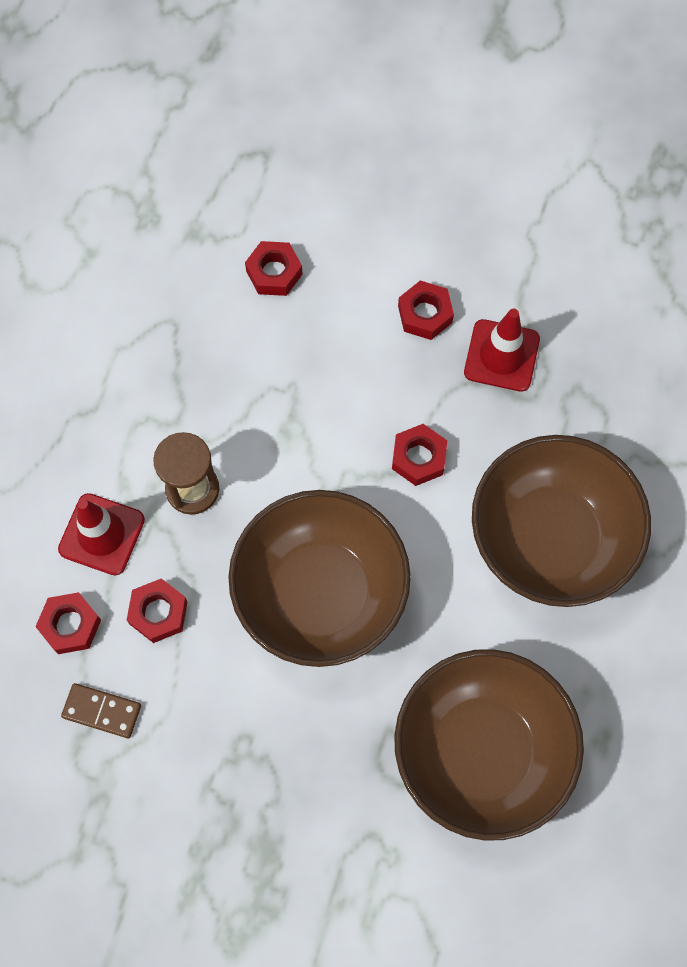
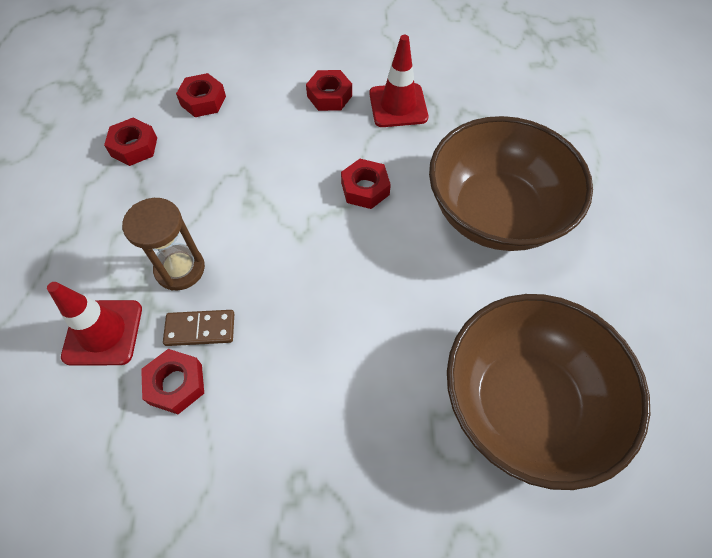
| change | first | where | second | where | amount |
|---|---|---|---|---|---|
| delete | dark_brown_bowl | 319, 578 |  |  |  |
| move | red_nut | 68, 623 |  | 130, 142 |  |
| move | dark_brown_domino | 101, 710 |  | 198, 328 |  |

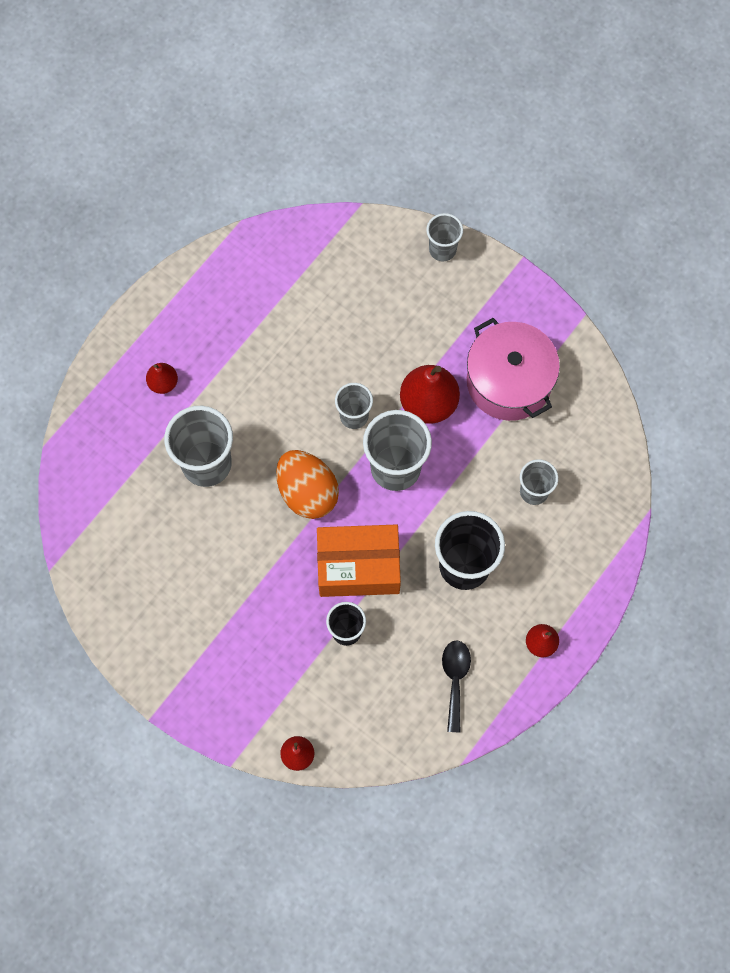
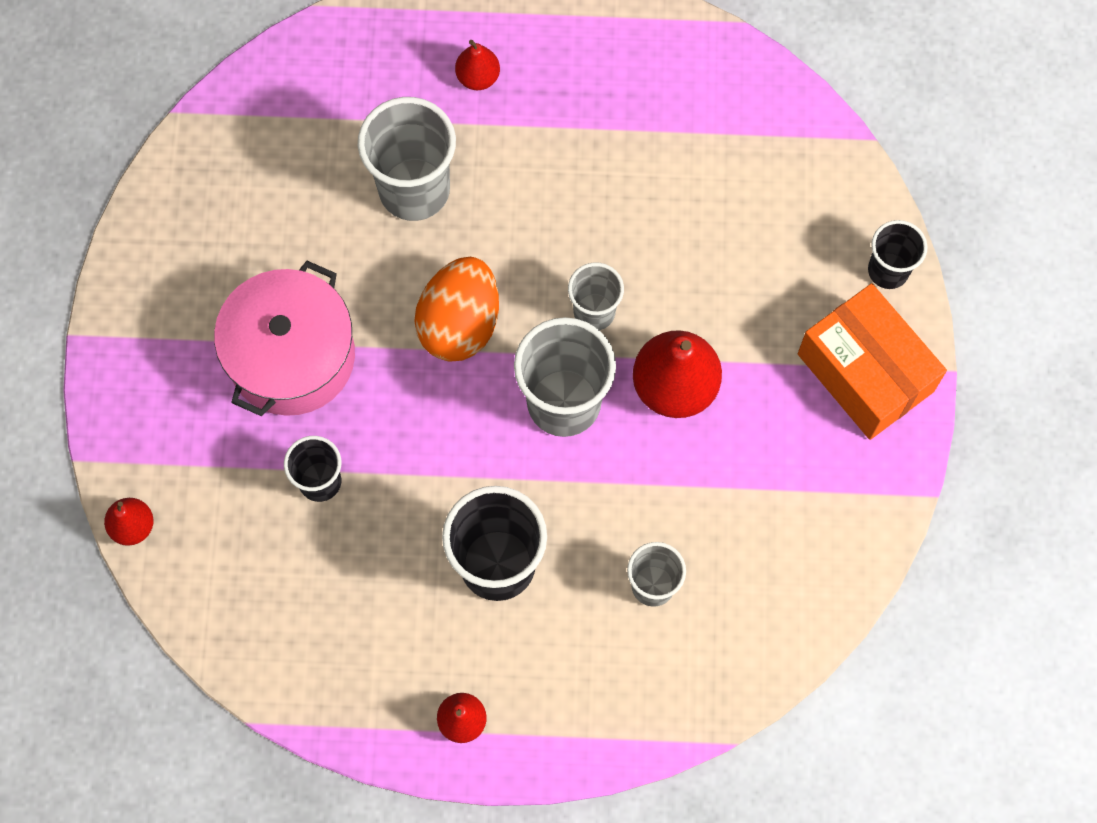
| change | first | where | second | where | amount |
|---|---|---|---|---|---|
| recolor | ash-grey_tumbler | 444, 237 | ebony_tumbler | 898, 254 |  |
| move | rosy_cooking_pot | 513, 369 |  | 284, 338 |  |
| move | orange-coloured_parcel | 359, 561 |  | 872, 361 |  |
| delete | ebony_spoon | 456, 686 |  |  |  |

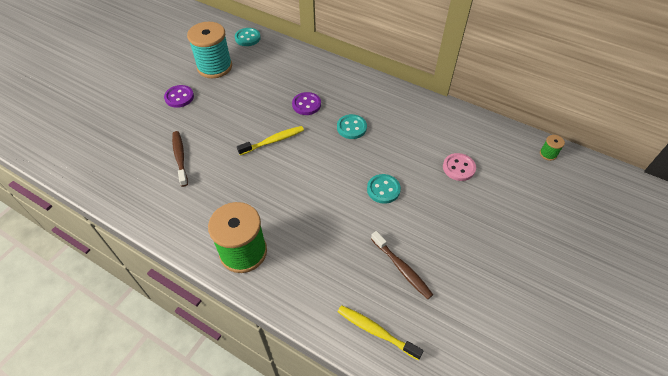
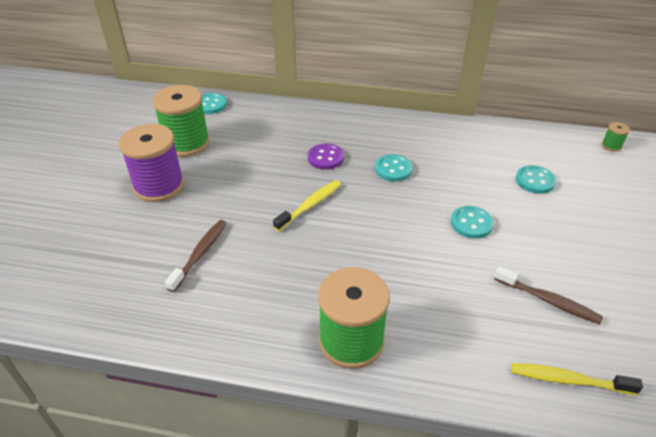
| change | first | where | second | where | amount |
|---|---|---|---|---|---|
| recolor | teal_reel_of_thread | 209, 50 | leaf-green_reel_of_thread | 181, 121 |  |
| replace | purple_sewing_button | 179, 96 | purple_reel_of_thread | 151, 163 |  |
| rotate | dark_brown_dental_brush | 180, 159 |  | 196, 256 | 60 degrees clockwise |
| recolor | rosy_sewing_button | 459, 167 | teal_sewing_button | 536, 179 |  |

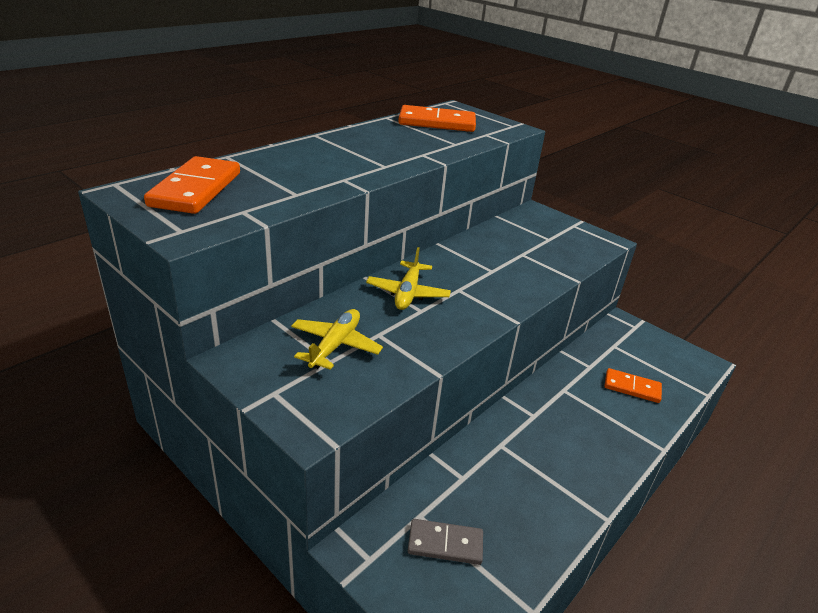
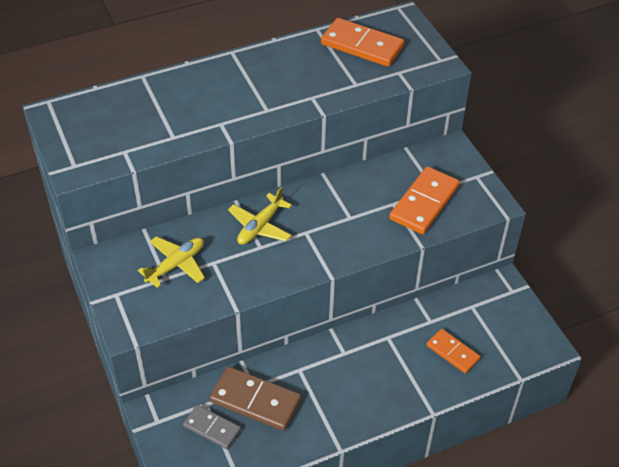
| change | first | where | second | where | amount |
|---|---|---|---|---|---|
| move | orange-coloured_domino | 192, 185 |  | 425, 200 |  |
| insert |  |  | dark_brown_domino | 255, 398 |  |

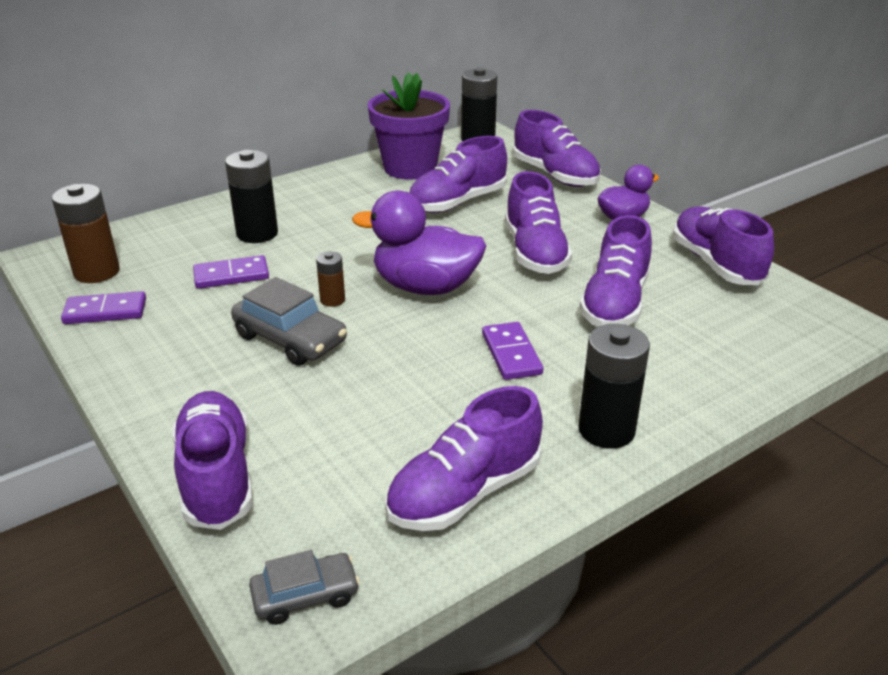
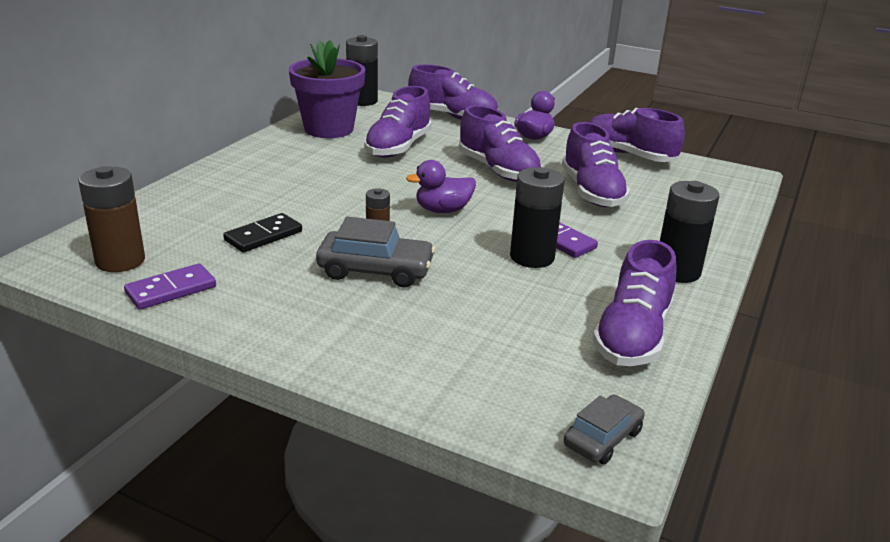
| change | first | where | second | where | amount |
|---|---|---|---|---|---|
| move | ebony_battery | 251, 196 |  | 537, 217 |  |
| resize | purple_duck | 419, 243 |  | 441, 186 | x0.60 |
| recolor | purple_domino | 231, 272 | ebony_domino | 262, 232 |  |
| delete | purple_lace-up_shoe | 212, 460 |  |  |  |

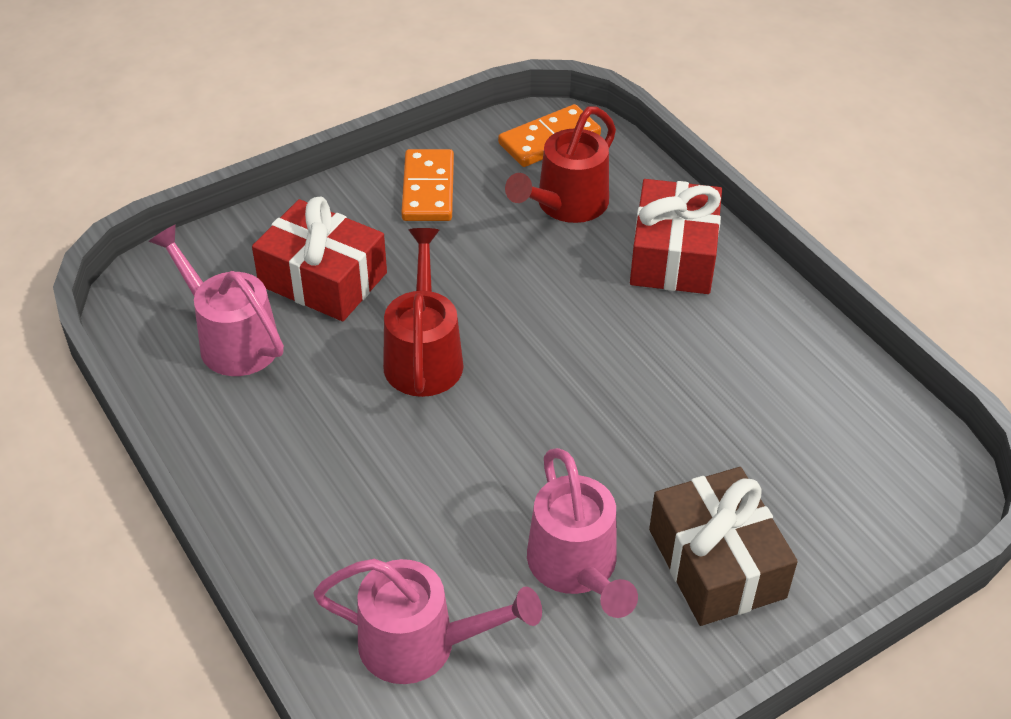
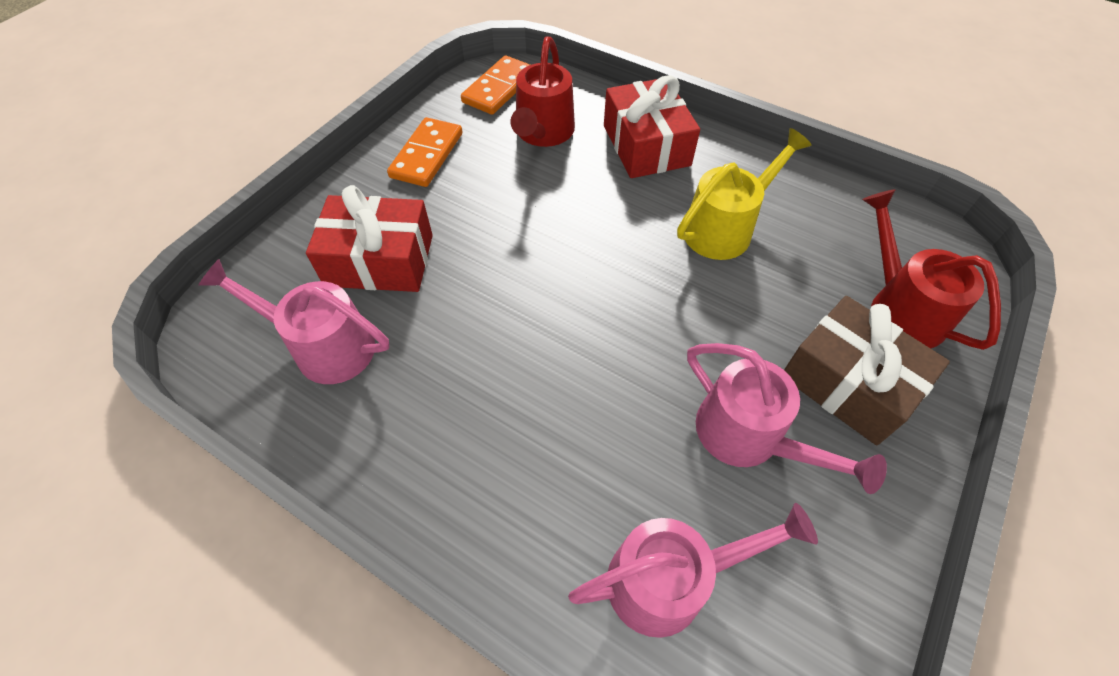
| change | first | where | second | where | amount |
|---|---|---|---|---|---|
| rotate | orange-coloured_domino | 427, 185 |  | 425, 152 | 45 degrees clockwise |
| move | red_watering_can | 423, 312 |  | 931, 269 |  |
| insert |  |  | bright_yellow_watering_can | 744, 194 |  |

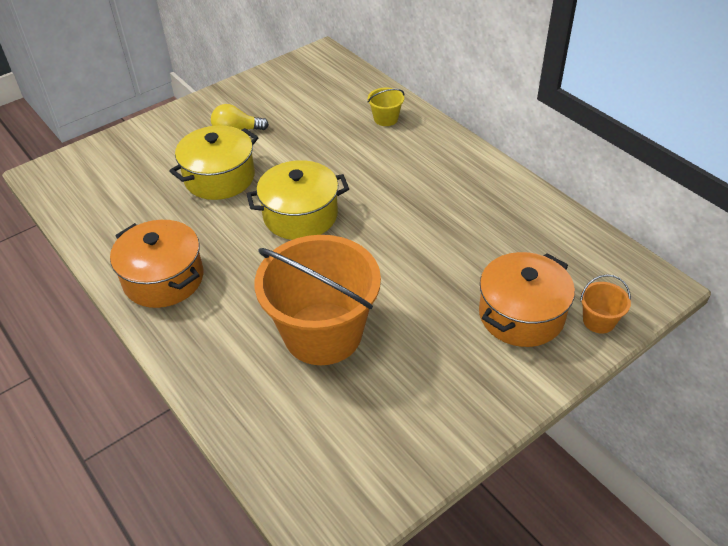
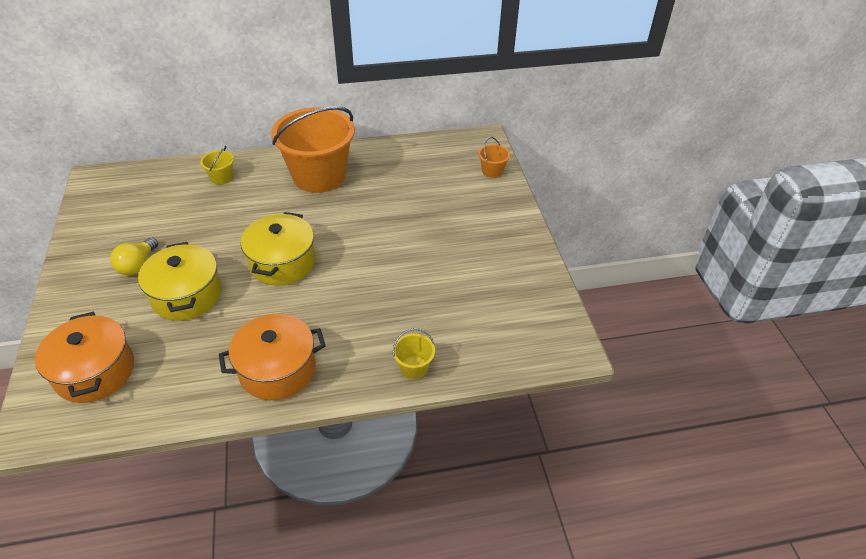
| change | first | where | second | where | amount |
|---|---|---|---|---|---|
| move | orange-coloured_sand_bucket | 318, 300 |  | 313, 149 |  |
| move | orange-coloured_cooking_pot | 527, 299 |  | 84, 357 |  |
| insert |  |  | bright_yellow_sand_bucket | 414, 353 |  |

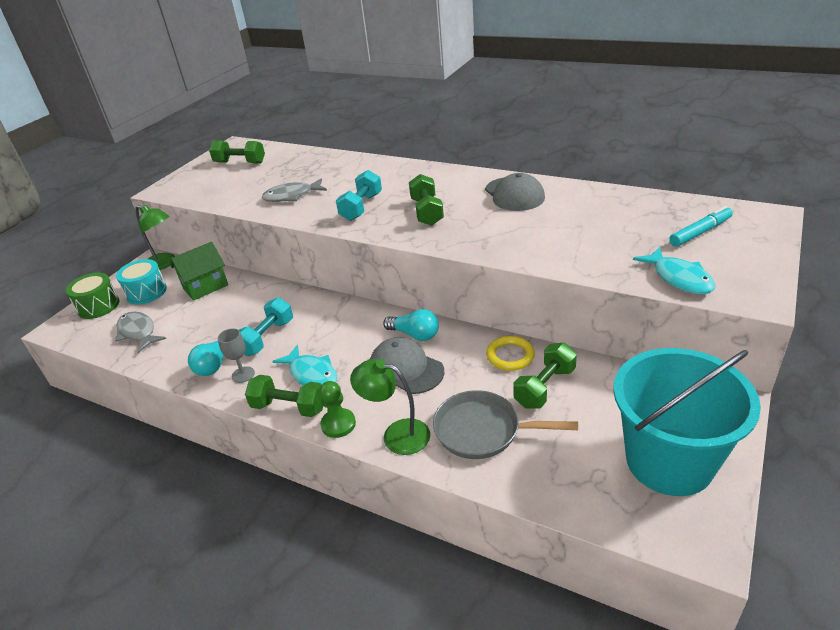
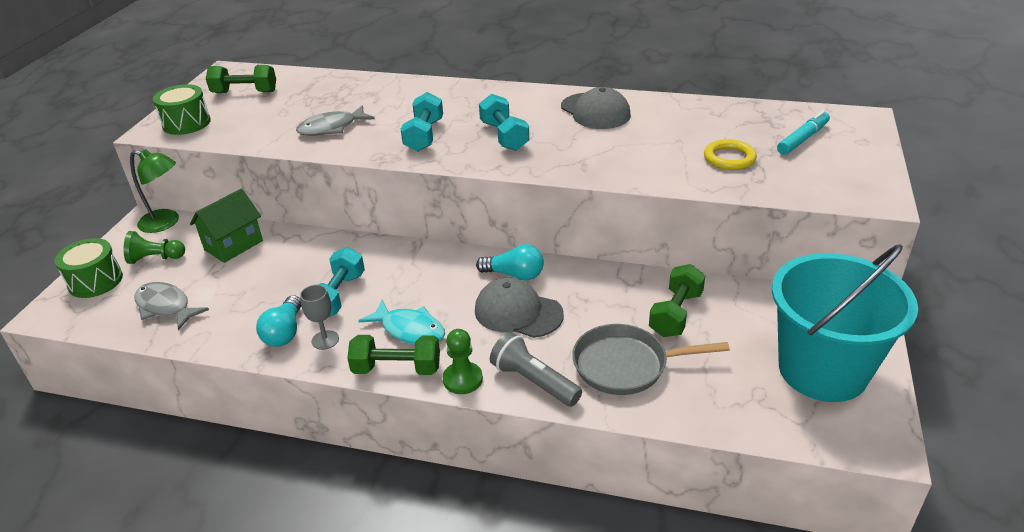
| change | first | where | second | where | amount |
|---|---|---|---|---|---|
| recolor | leaf-green_dumbbell | 426, 200 | teal_dumbbell | 504, 122 |  |
| delete | teal_toy_fish | 674, 270 |  |  |  |
| replace | teal_drum | 141, 281 | leaf-green_chess_pawn | 154, 247 |  |
| move | bright_yellow_hoop | 510, 353 |  | 730, 154 |  |
| replace | leaf-green_lamp | 390, 407 | ash-grey_torch | 536, 369 |  |
| insert |  |  | leaf-green_drum | 182, 109 |  |

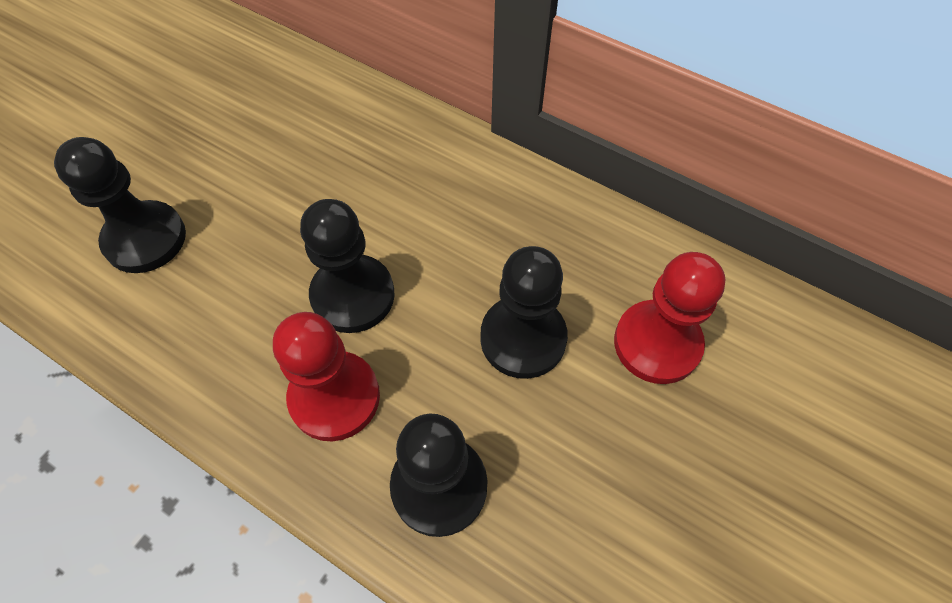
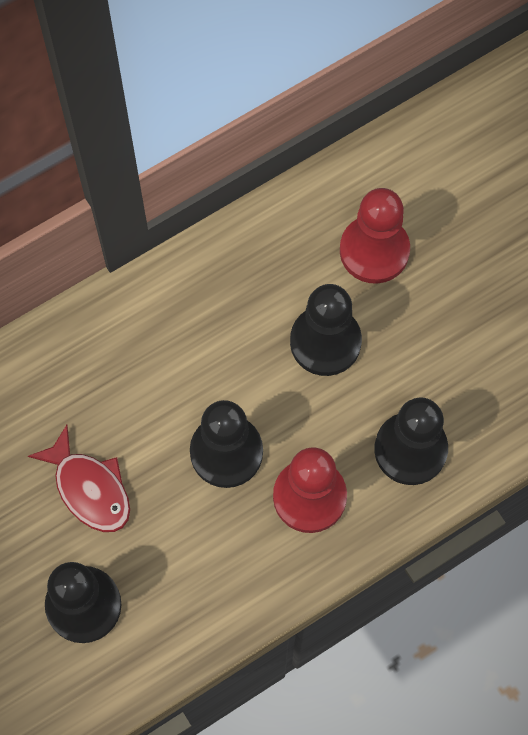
| change | first | where | second | where | amount |
|---|---|---|---|---|---|
| insert |  |  | red_toy_fish | 79, 478 |  |

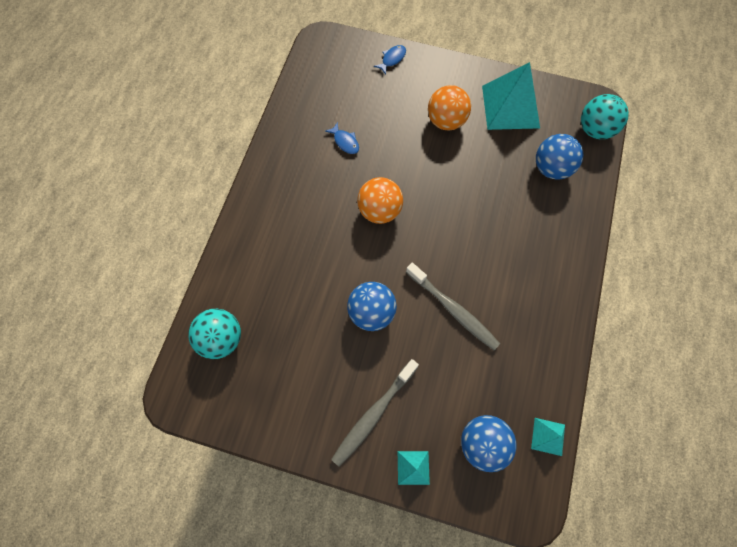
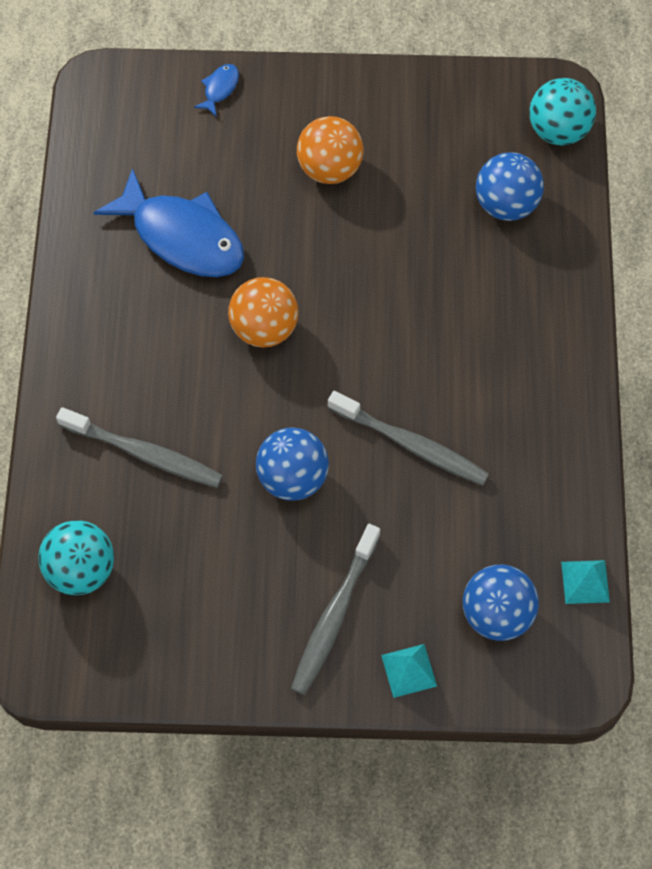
| change | first | where | second | where | amount |
|---|---|---|---|---|---|
| delete | teal_pyramid_shape | 511, 96 |  |  |  |
| resize | cobalt_toy_fish | 342, 138 |  | 168, 222 | x2.44 |
| insert |  |  | ash-grey_dental_brush | 139, 447 |  |

